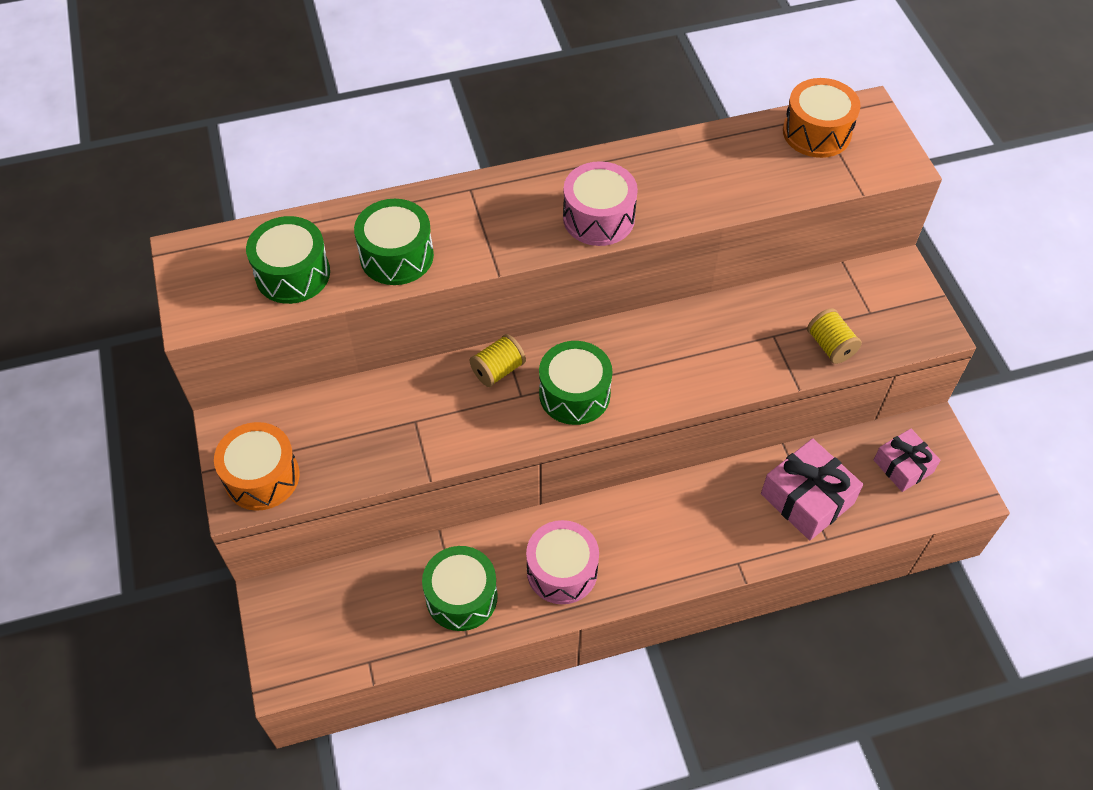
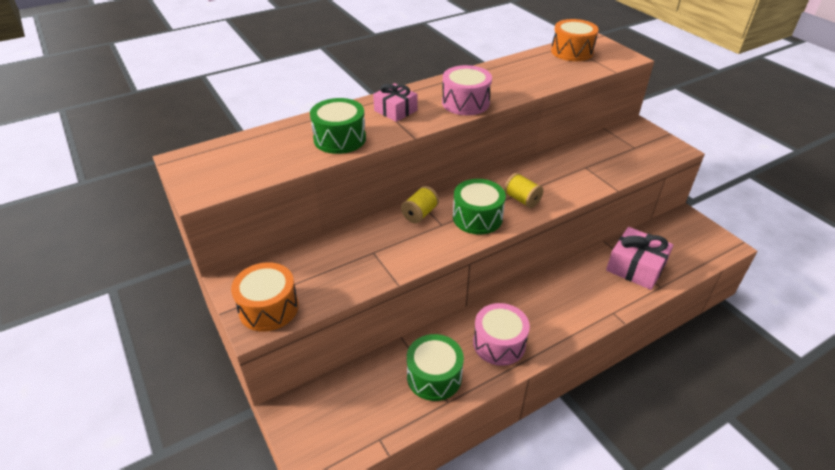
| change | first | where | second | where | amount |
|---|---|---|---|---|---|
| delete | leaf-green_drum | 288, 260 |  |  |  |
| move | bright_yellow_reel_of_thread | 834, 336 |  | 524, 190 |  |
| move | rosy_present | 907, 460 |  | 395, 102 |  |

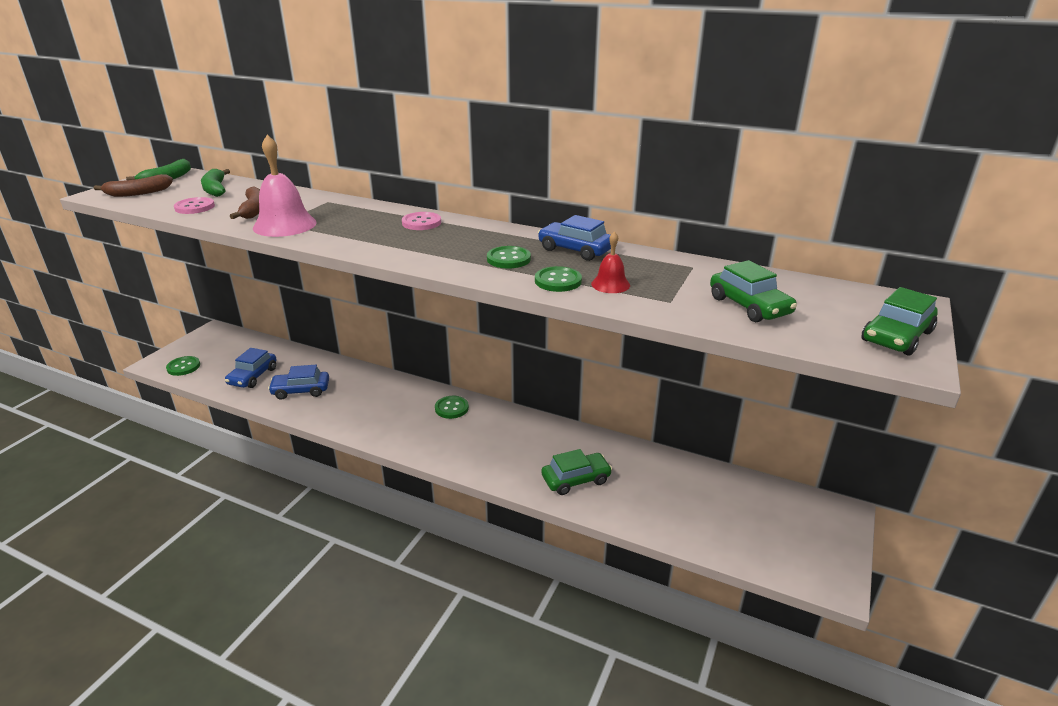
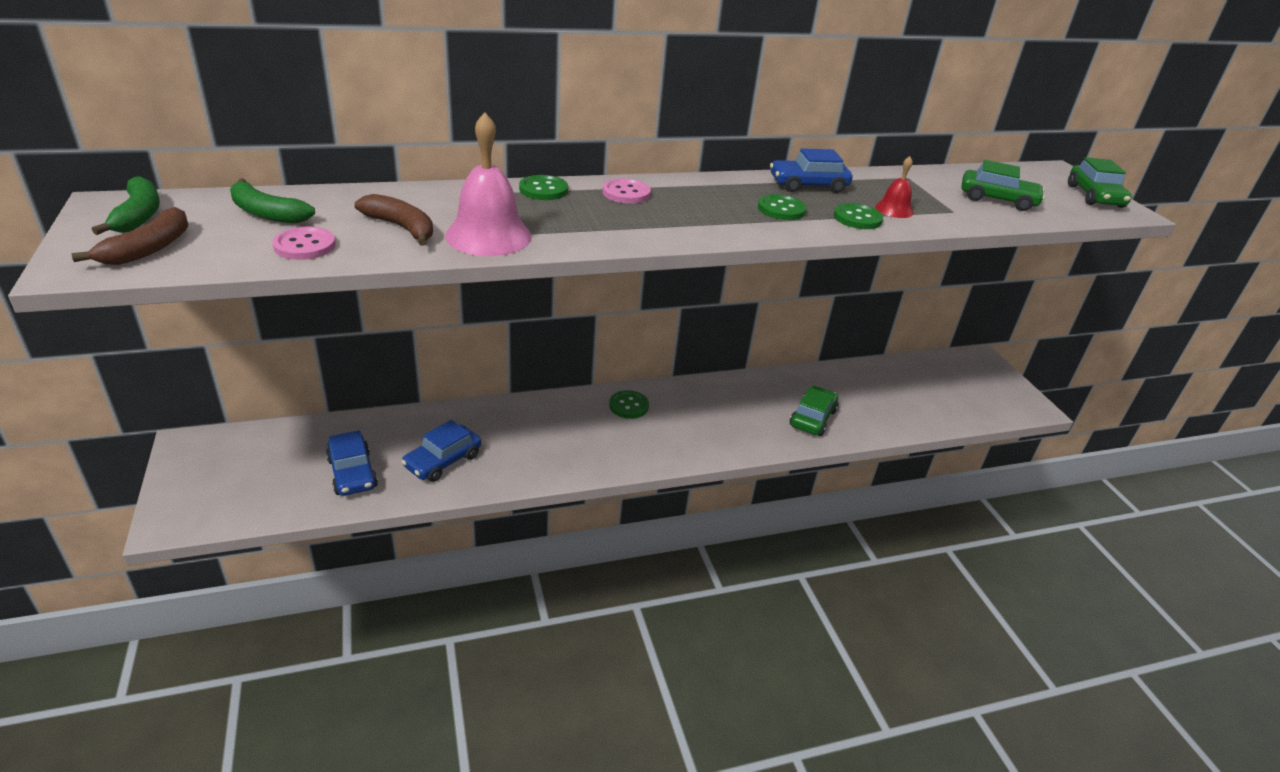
| change | first | where | second | where | amount |
|---|---|---|---|---|---|
| move | leaf-green_sewing_button | 183, 366 |  | 543, 187 |  |

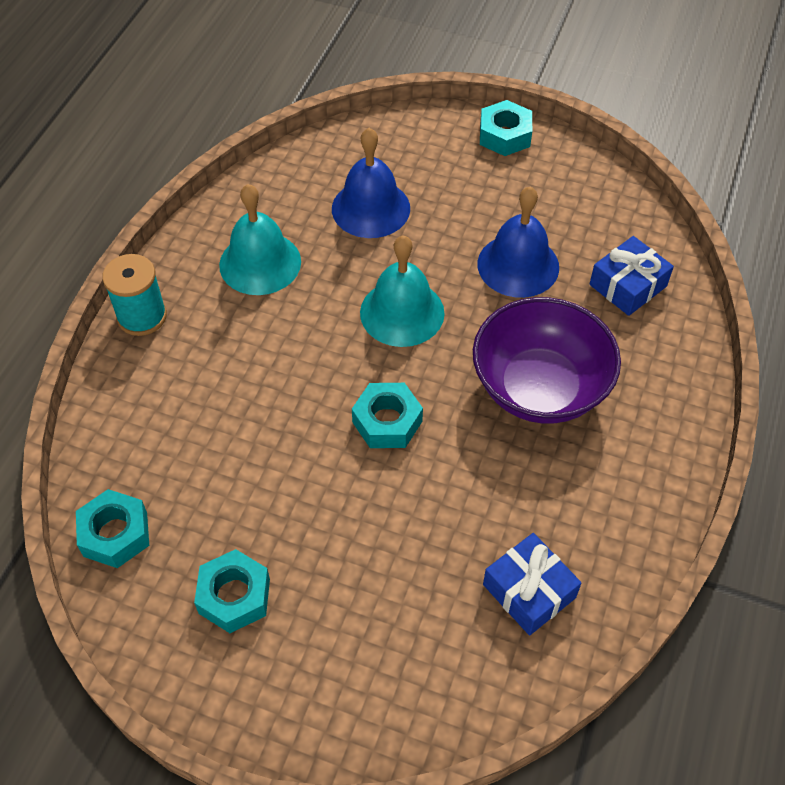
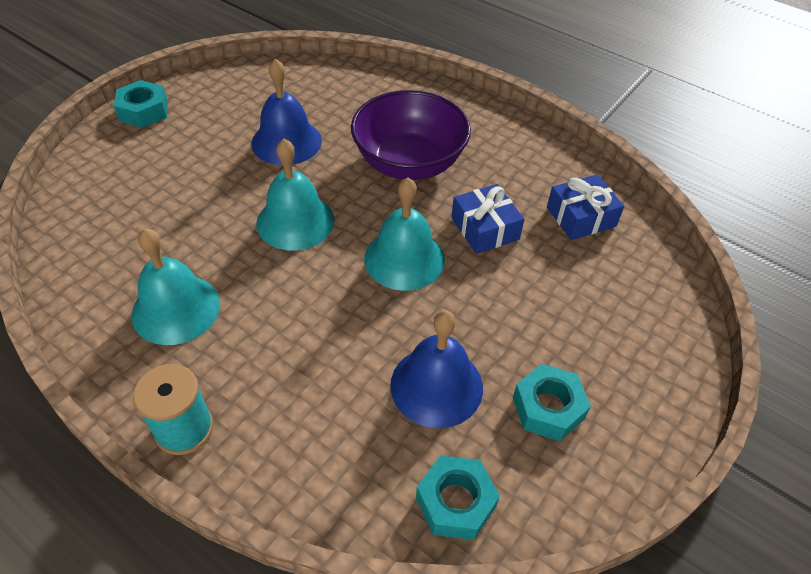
| change | first | where | second | where | amount |
|---|---|---|---|---|---|
| move | cobalt_bell | 371, 183 |  | 436, 369 |  |
| move | cobalt_present | 632, 276 |  | 487, 219 |  |
| replace | teal_nut | 387, 415 | teal_bell | 404, 234 |  |

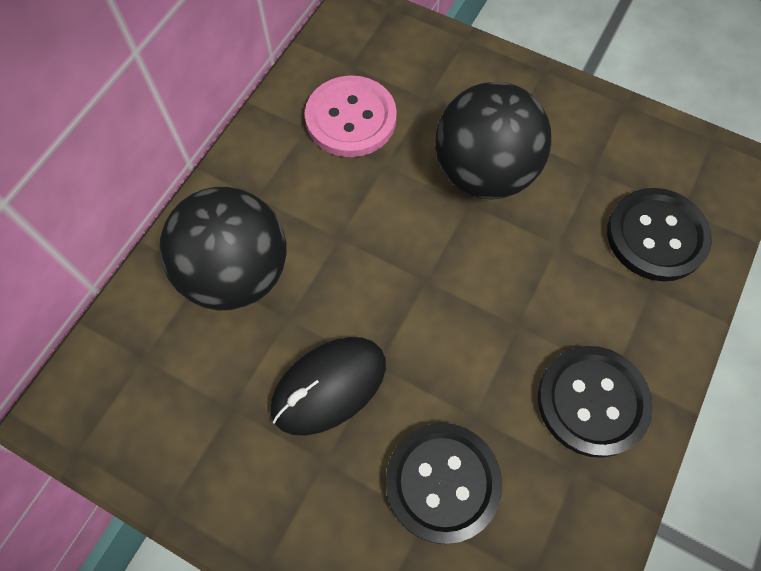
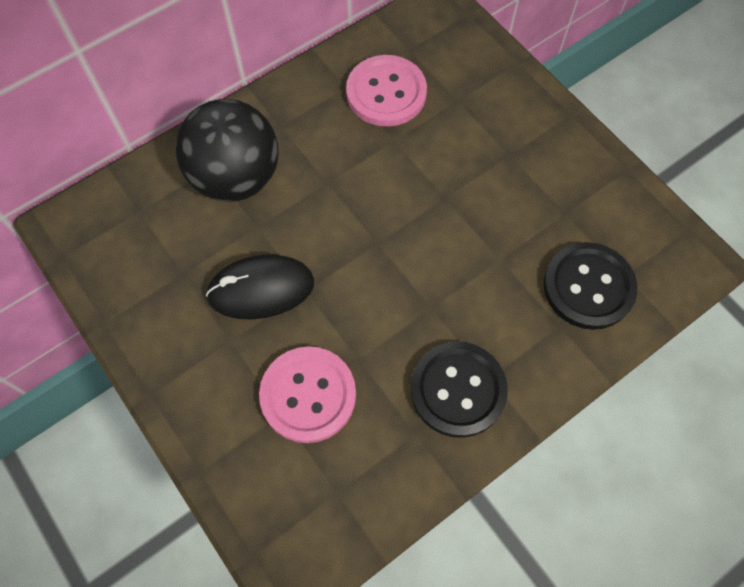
| change | first | where | second | where | amount |
|---|---|---|---|---|---|
| delete | ebony_play_ball | 493, 140 |  |  |  |
| recolor | ebony_sewing_button | 444, 483 | rosy_sewing_button | 307, 394 |  |

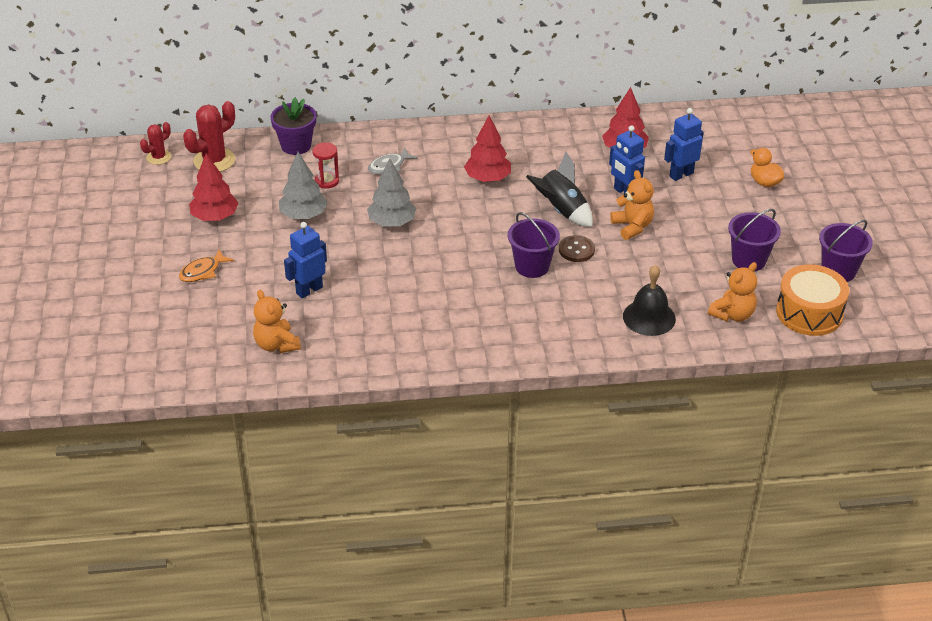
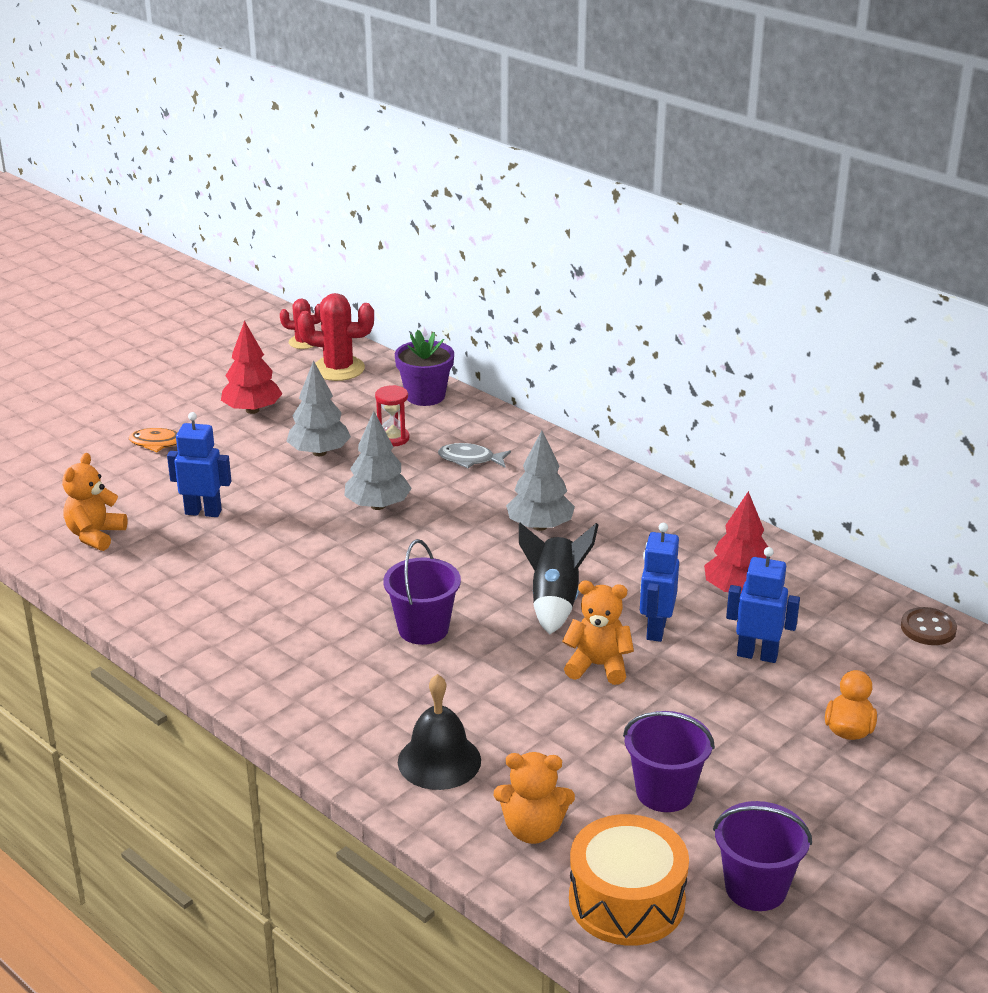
| change | first | where | second | where | amount |
|---|---|---|---|---|---|
| recolor | red_toy_tree | 487, 149 | ash-grey_toy_tree | 540, 481 |  |
| rotate | orange-coloured_stuffed_bear | 632, 205 |  | 598, 633 | 105 degrees counterclockwise |
| move | dark_brown_sewing_button | 577, 248 |  | 929, 626 |  |

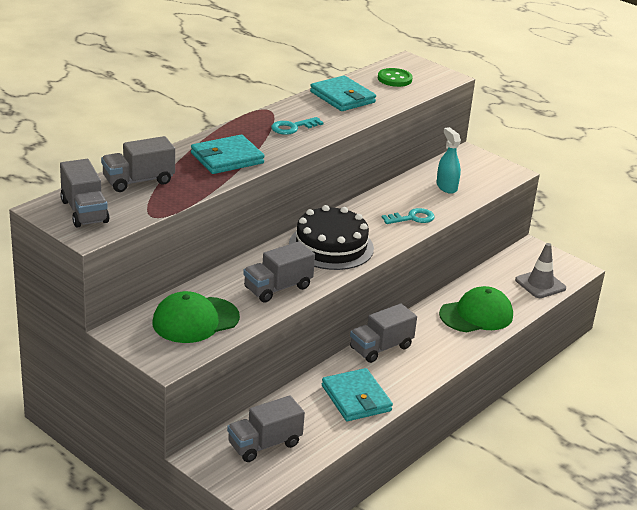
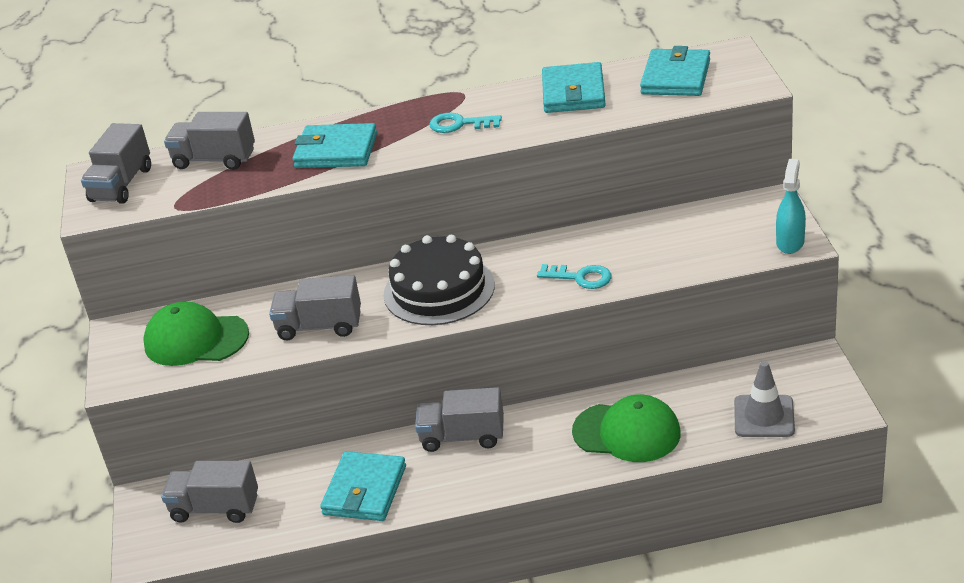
| change | first | where | second | where | amount |
|---|---|---|---|---|---|
| replace | leaf-green_sewing_button | 395, 77 | teal_wallet | 675, 71 |  |
| move | teal_spray_cleaner | 448, 160 |  | 791, 206 |  |

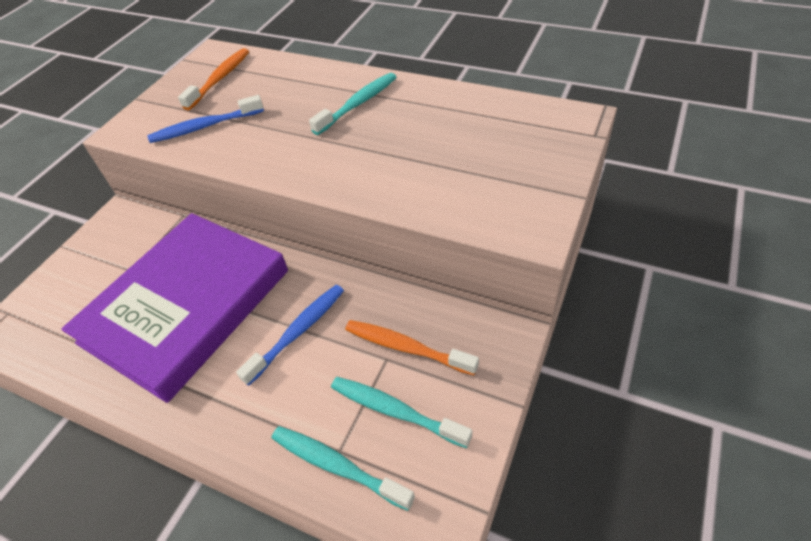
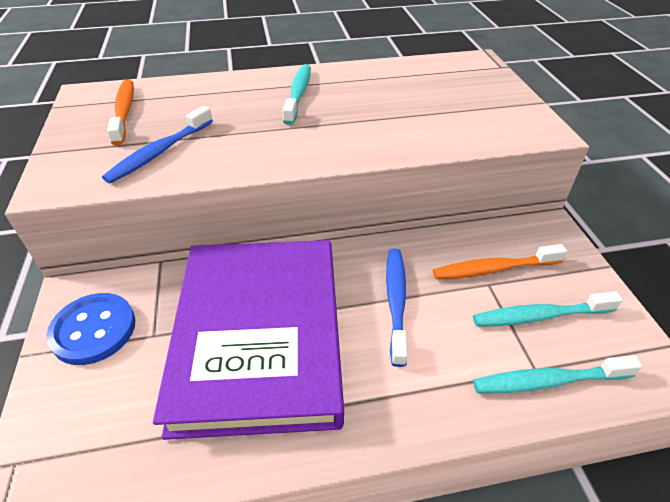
| change | first | where | second | where | amount |
|---|---|---|---|---|---|
| insert |  |  | cobalt_sewing_button | 90, 329 |  |

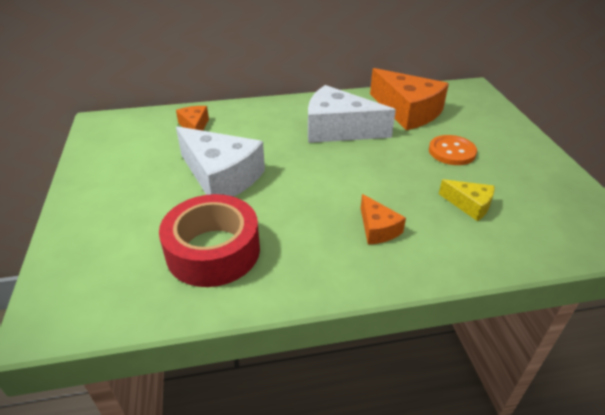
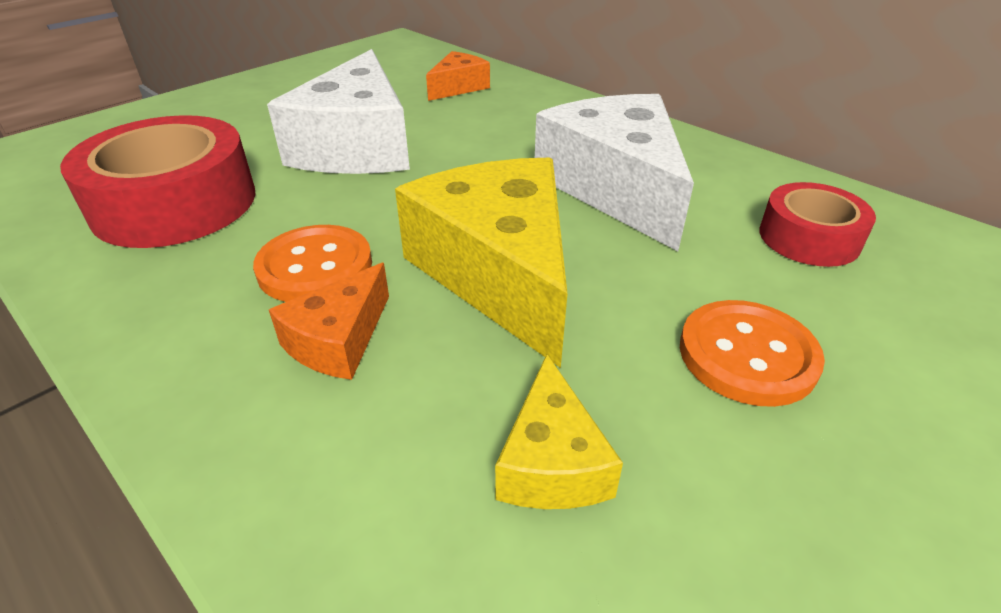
| change | first | where | second | where | amount |
|---|---|---|---|---|---|
| replace | orange-coloured_cheese_wedge | 409, 99 | red_tape | 818, 224 |  |
| insert |  |  | bright_yellow_cheese_wedge | 481, 263 |  |
| insert |  |  | orange-coloured_sewing_button | 312, 263 |  |

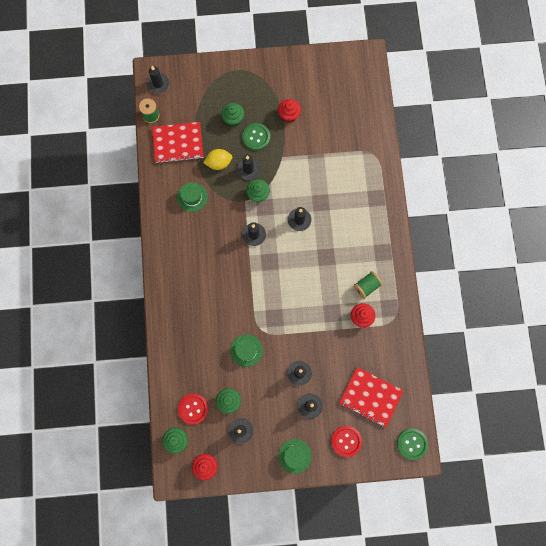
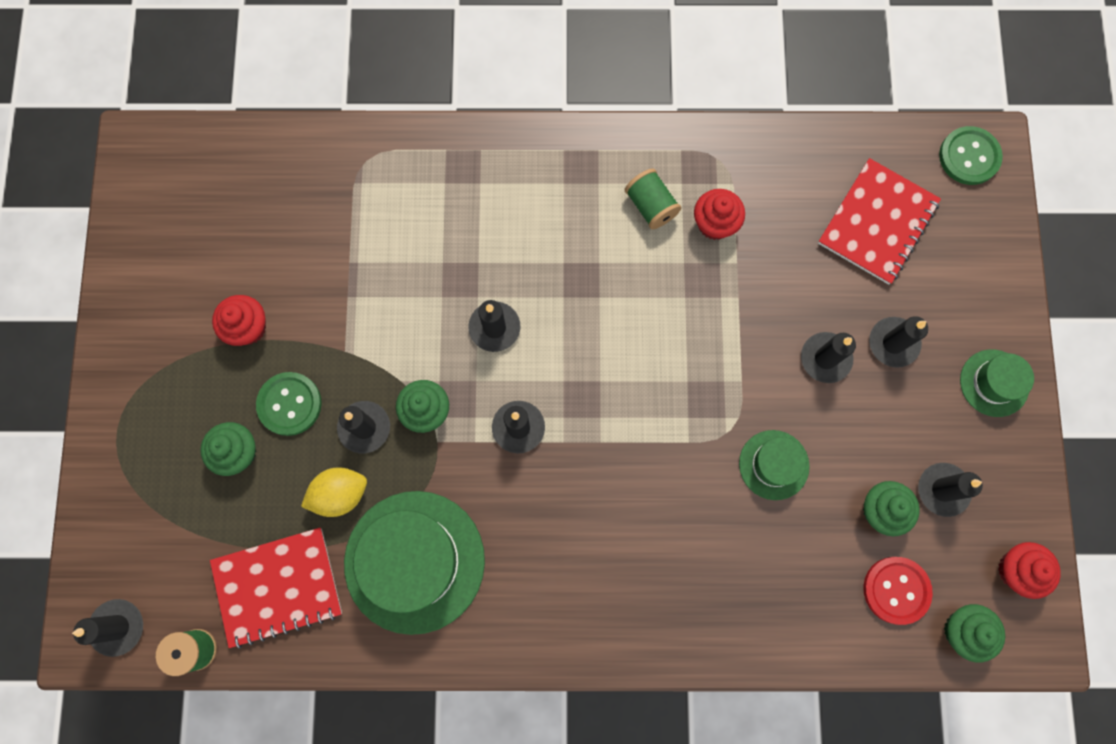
| change | first | where | second | where | amount |
|---|---|---|---|---|---|
| rotate | red_exercise_book | 177, 142 |  | 276, 588 | 75 degrees clockwise |
| rotate | bright_yellow_citrus_fruit | 217, 159 |  | 334, 492 | 75 degrees clockwise |
| resize | leaf-green_top_hat | 192, 197 |  | 414, 563 | x1.96 |
| delete | red_sewing_button | 346, 441 |  |  |  |

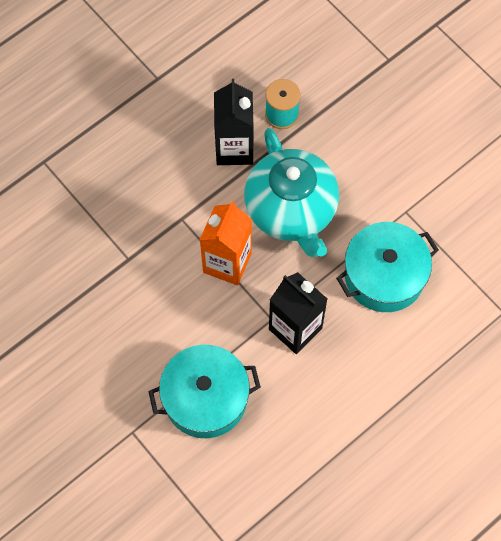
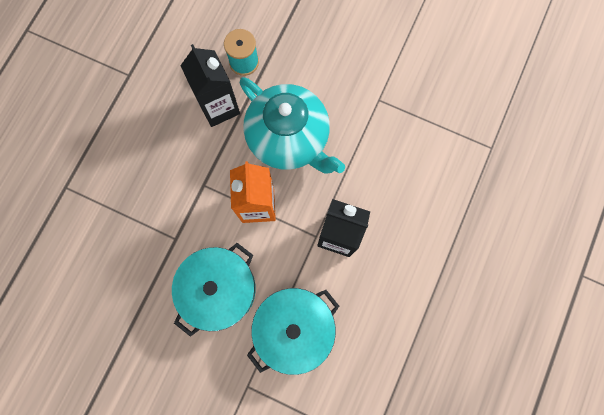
| change | first | where | second | where | amount |
|---|---|---|---|---|---|
| move | teal_cooking_pot | 387, 267 |  | 214, 290 |  |

